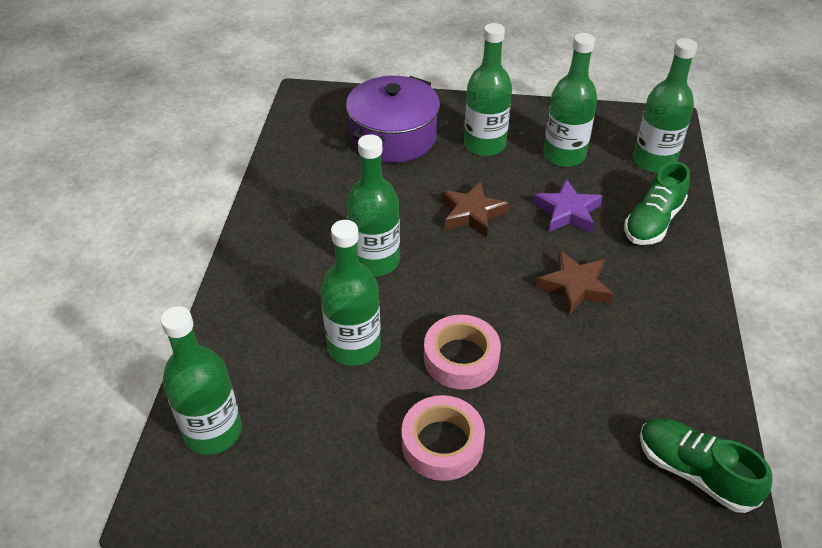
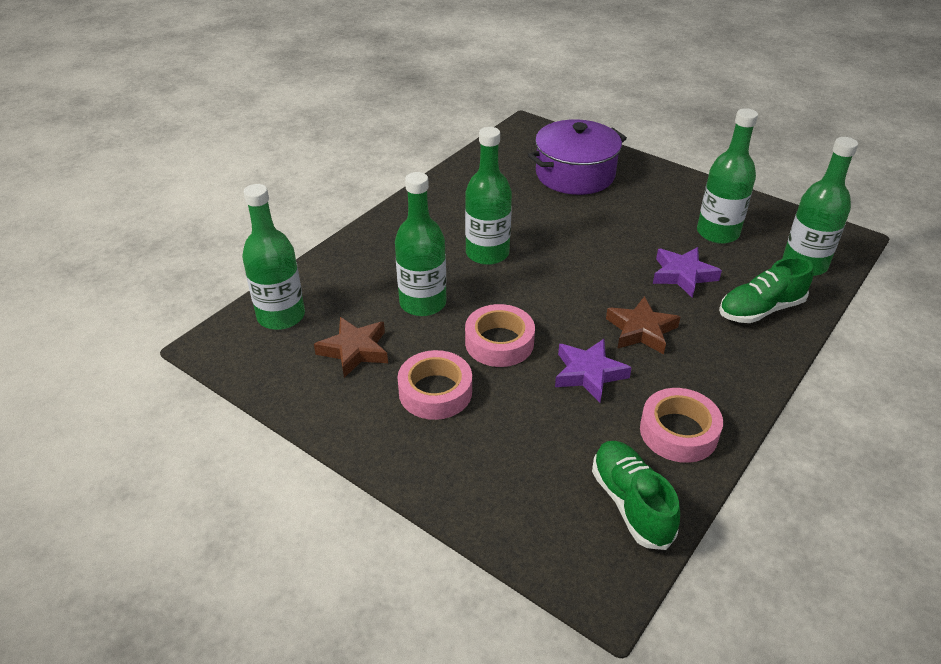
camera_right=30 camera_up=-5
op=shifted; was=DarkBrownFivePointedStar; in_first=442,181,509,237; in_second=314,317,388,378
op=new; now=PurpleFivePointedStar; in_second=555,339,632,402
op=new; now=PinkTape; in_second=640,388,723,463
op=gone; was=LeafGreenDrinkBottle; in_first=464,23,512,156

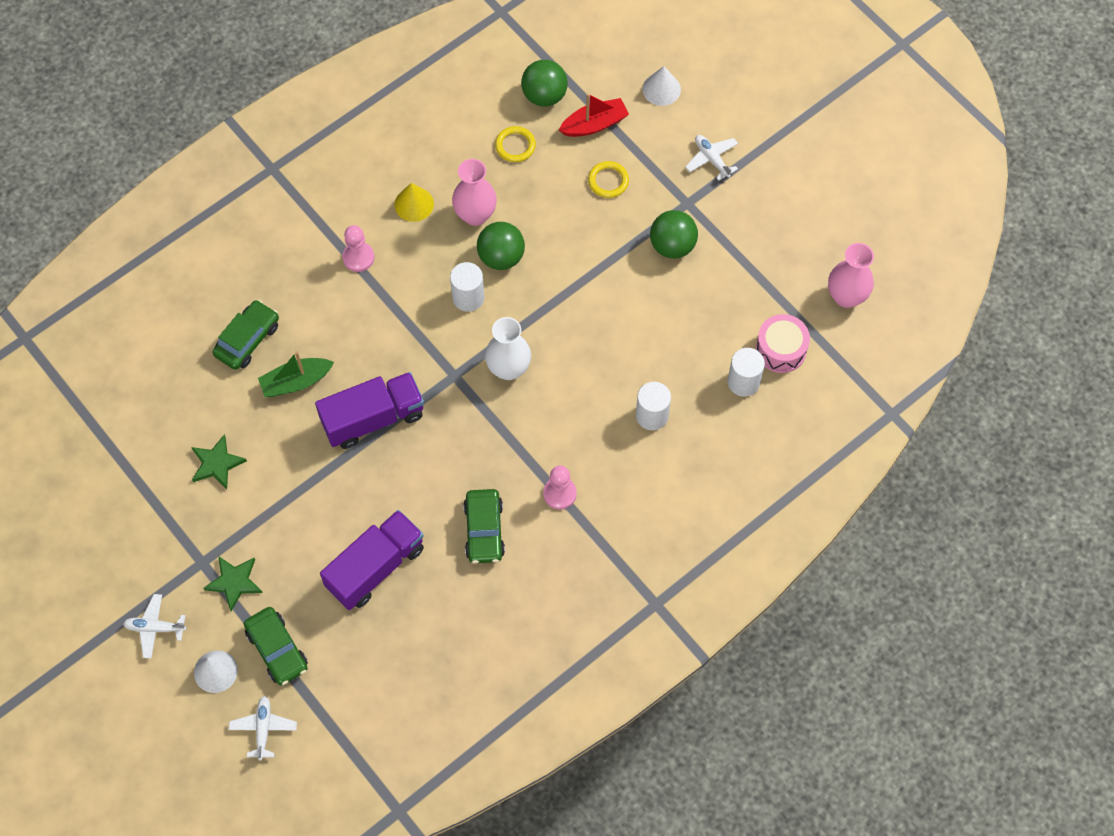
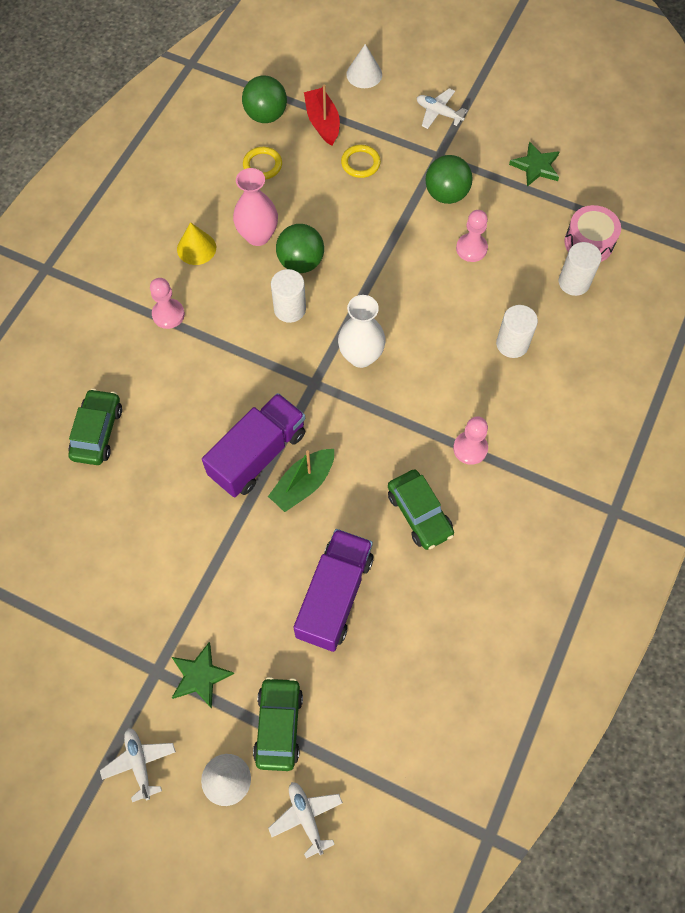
camera_right=-25 camera_up=0
op=rotated; was=SnowWhiteAeroplane; in_first=123,594,187,659; in_second=100,728,176,802; clockwise=90
op=rotated; was=LeafGreenAutomobile; in_first=244,607,308,685; in_second=253,677,303,771; clockwise=-120
op=shifted; was=LeafGreenBoat; in_first=258,351,334,397; in_second=268,449,334,512
op=rotated; was=RedBoat; in_first=559,93,629,137; in_second=304,85,340,146; clockwise=-60
op=new; now=PinkChessPawn; in_second=456,210,488,262
op=shifted; was=LeafGreenFivePointedStar; in_first=191,434,247,489; in_second=509,141,559,187
op=gone; was=PinkFlowerVase; in_first=828,243,874,308

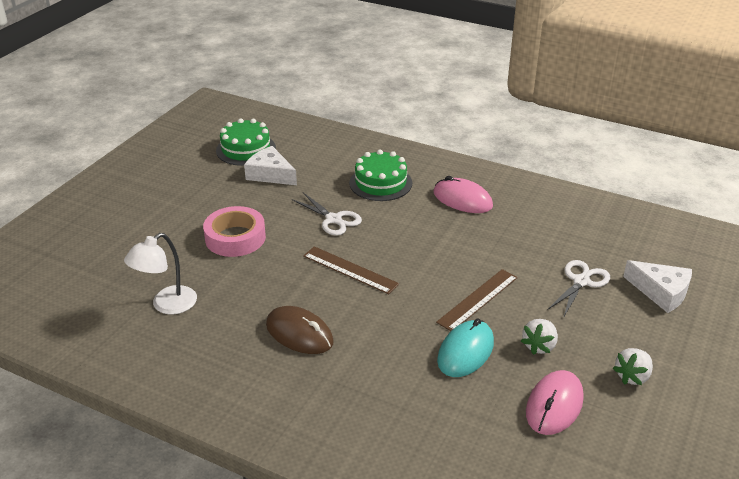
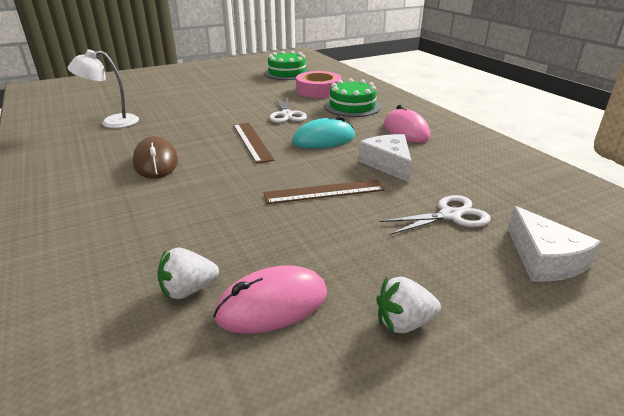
camera_right=35 camera_up=-5
op=shifted; was=SnowWhiteToyStrawberry; in_first=521,319,558,355; in_second=157,248,219,299
op=shifted; was=TealMouse; in_first=437,318,494,377; in_second=292,116,355,149
op=shifted; was=PinkTape; in_first=203,206,266,257; in_second=296,71,341,98
op=shifted; was=SnowWhiteCheese; in_first=244,146,297,185; in_second=358,134,412,182

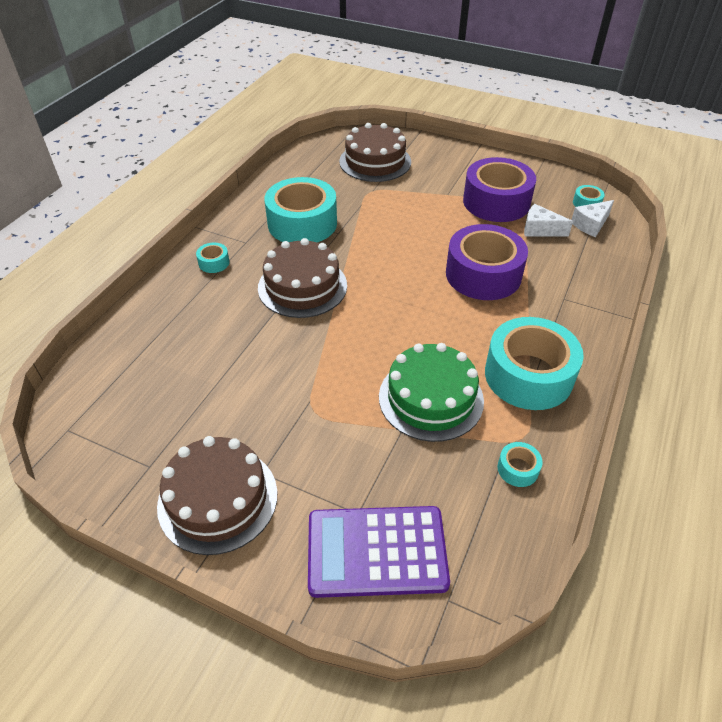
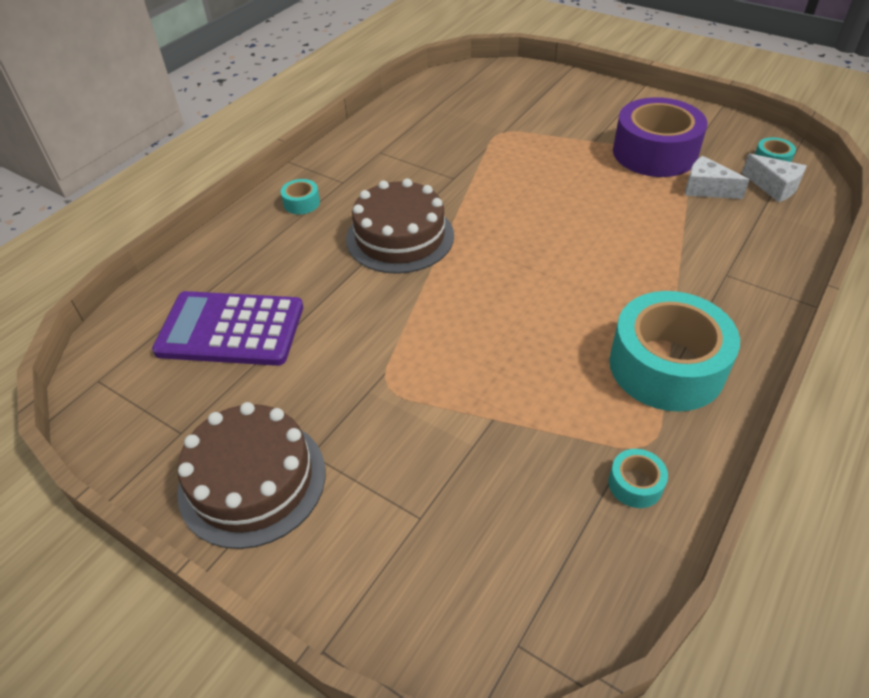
camera_right=10 camera_up=0
op=shifted; was=PurpleAddingMachine; in_first=308,506,450,598; in_second=152,291,303,366
op=rotated; was=SnowWhiteCheese; in_first=571,200,614,237; in_second=742,154,806,202; clockwise=-105
op=gone; was=TealTape; in_first=264,177,337,242
op=gone; was=DarkBrownLayerCake; in_first=339,123,411,182
op=gone; was=LeafGreenLayerCake; in_first=379,343,484,442
op=gone; was=PurpleTape; in_first=446,224,528,300

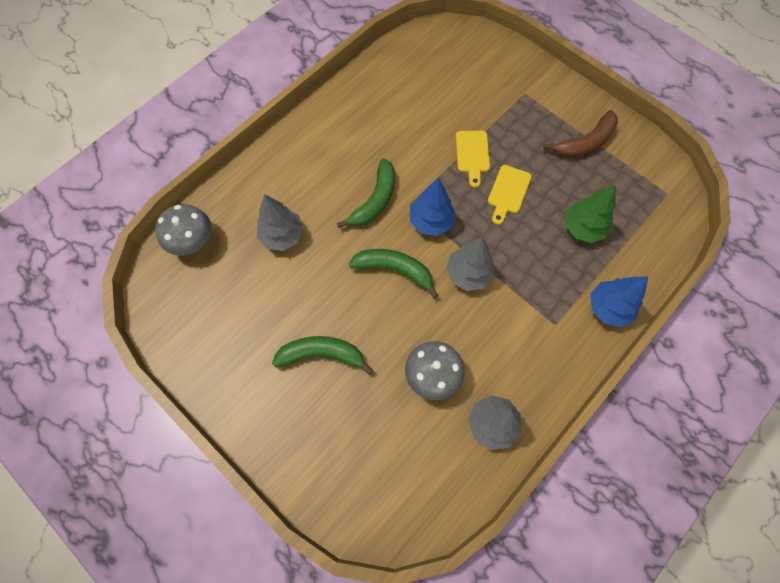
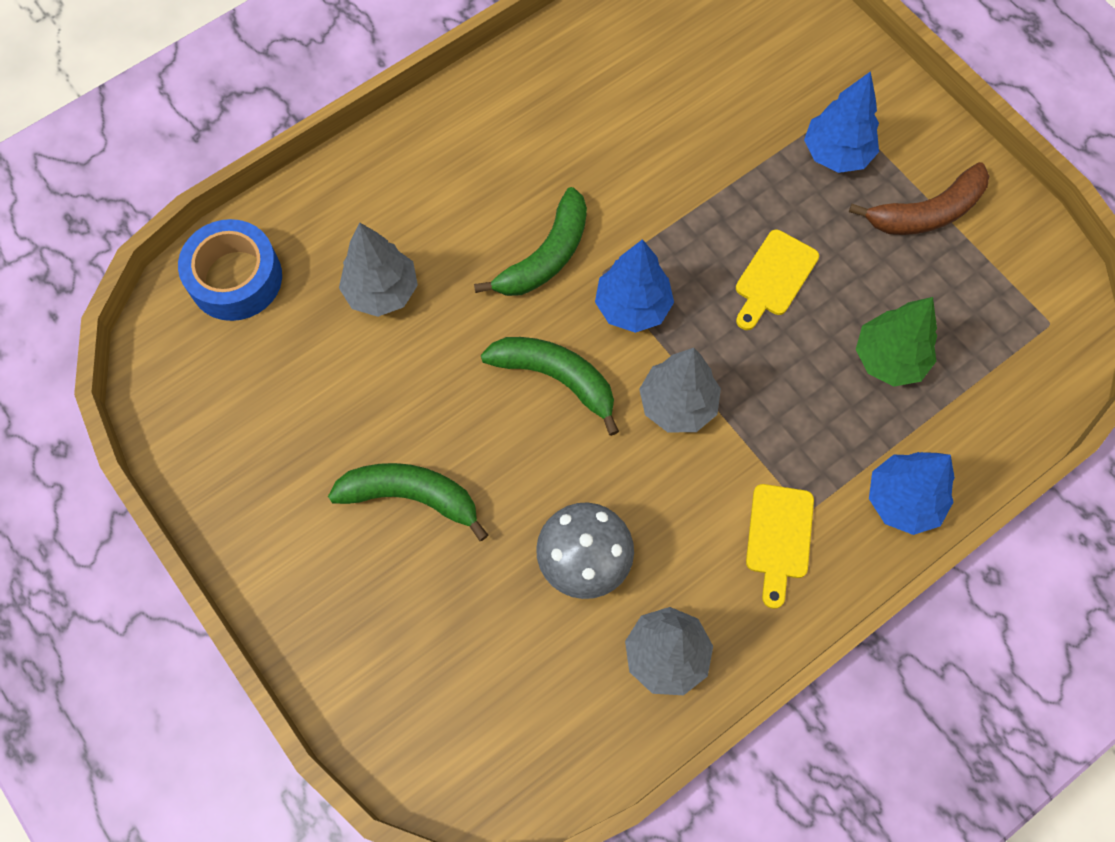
camera_right=10 camera_up=0
op=swapped; was=AshGreyFungus; now=RoyalBlueTape; in_first=155,204,212,256; in_second=178,219,282,321
op=shifted; was=BrightYellowCuttingBoard; in_first=456,131,490,188; in_second=746,484,814,609
op=new; now=RoyalBlueTree; in_second=804,71,879,173

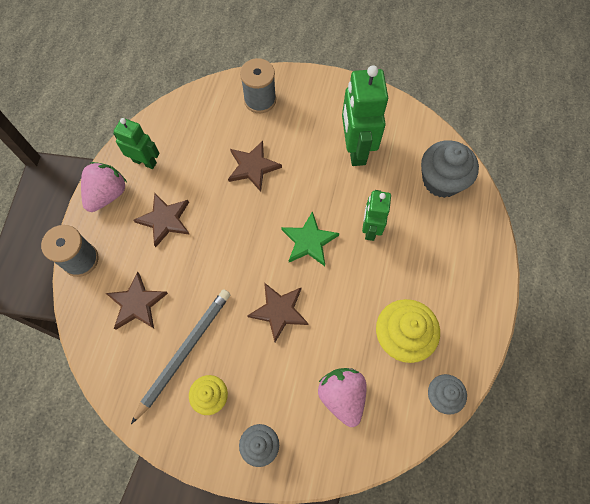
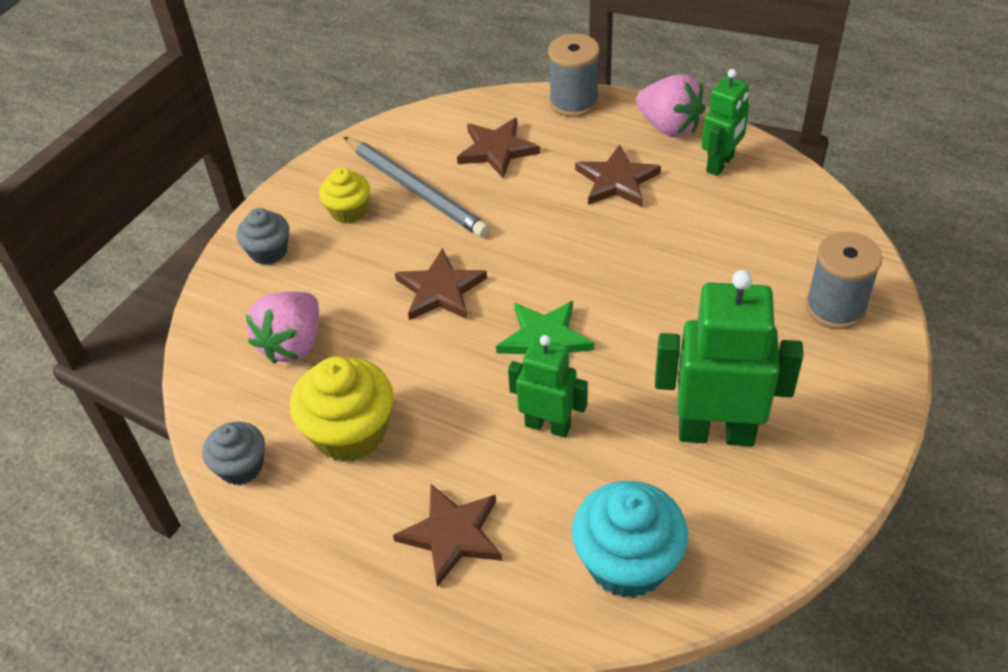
camera_right=105 camera_up=-20
op=rotated; was=PinkToyStrawberry; in_first=318,368,367,427; in_second=246,291,319,364; clockwise=120
op=shifted; was=DarkBrownFivePointedStar; in_first=228,141,282,192; in_second=393,484,502,587
op=repainted; was=AshGreyFairyCake; now=TealFairyCake; in_first=421,140,479,198; in_second=572,481,688,598

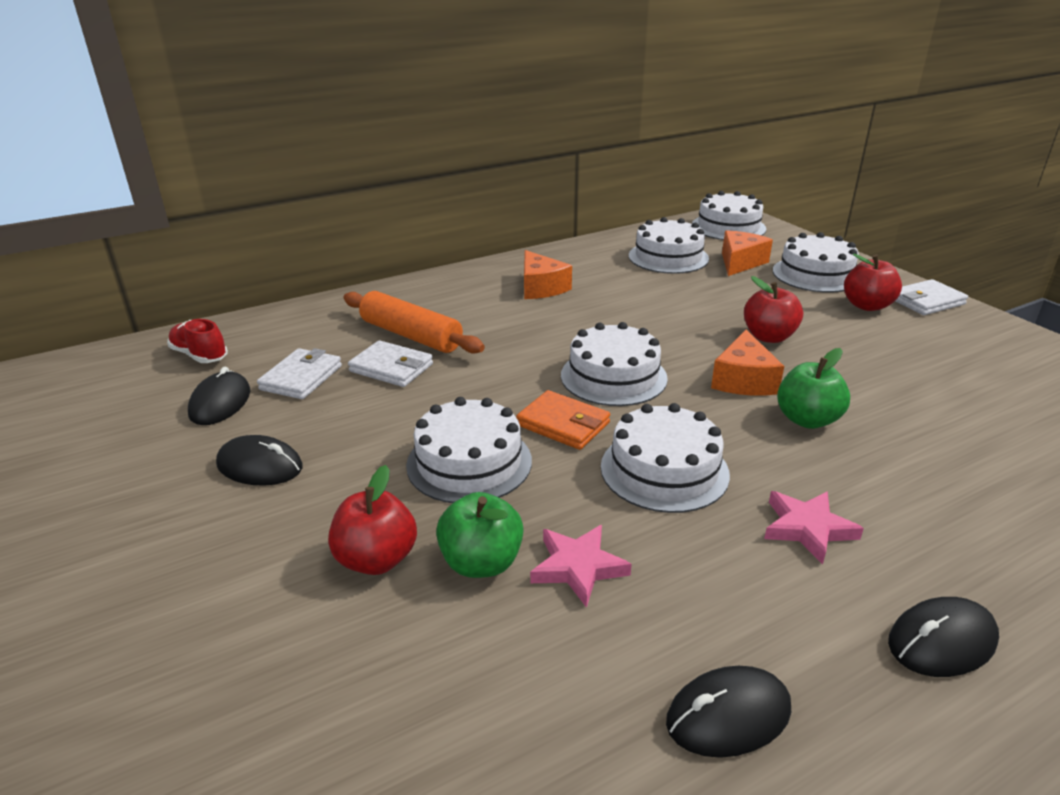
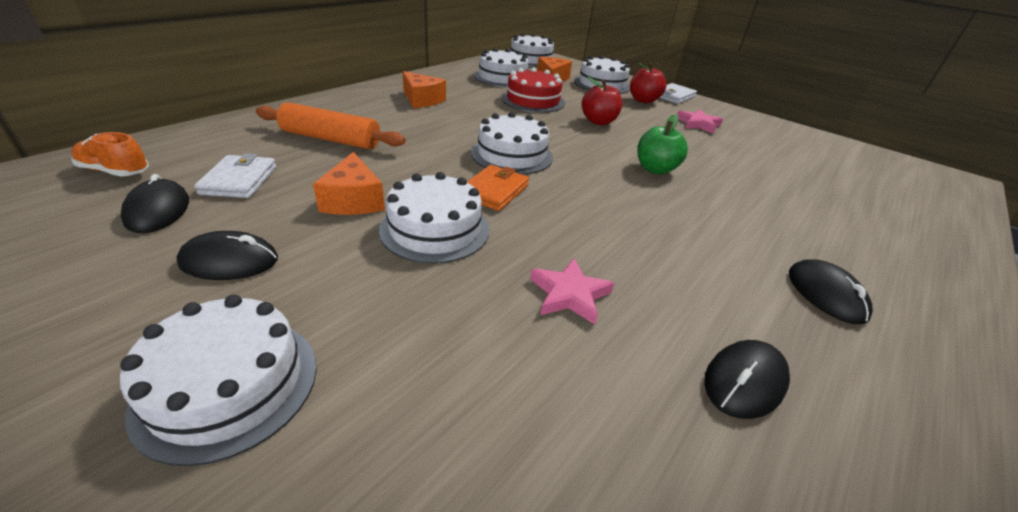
camera_right=-25 camera_up=5
op=repainted; was=RedShoe; now=OrangeColouredShoe; in_first=167,319,228,363; in_second=71,132,149,177
op=shifted; was=SnowWhiteLayerCake; in_first=601,403,730,513; in_second=120,295,317,466
op=shifted; was=OrangeColouredCheese; in_first=711,330,784,396; in_second=313,152,385,215
op=rotated; was=OrangeColouredCardWallet; in_first=516,390,610,450; in_second=467,165,529,211; clockwise=-75
op=new; now=RedLayerCake; in_second=501,68,565,113
op=shifted; was=PinkFivePointedStar; in_first=764,491,864,564; in_second=677,109,723,134
op=rotated; was=BlackMouse; in_first=888,597,999,677; in_second=789,259,873,324; clockwise=-60
op=gone; was=RedAppleFruit; in_first=328,465,417,575
op=gone; was=SnowWhiteCardWallet; in_first=348,340,433,387
op=gone; was=LeafGreenAppleFruit; in_first=436,492,524,578

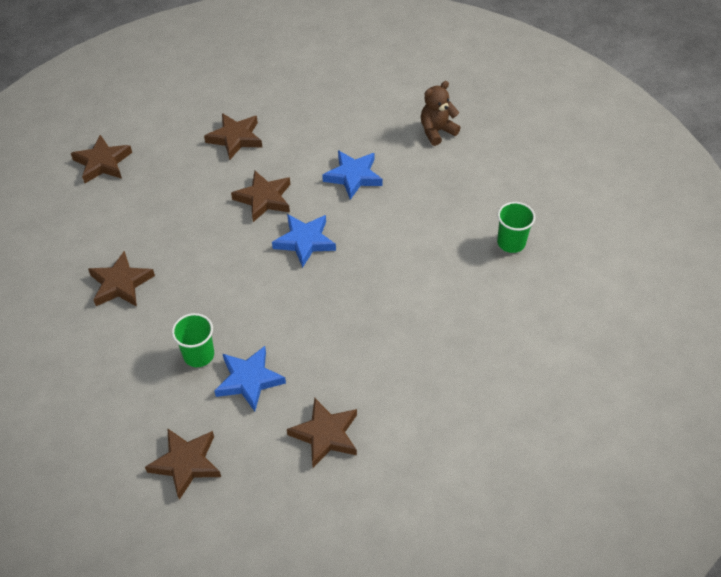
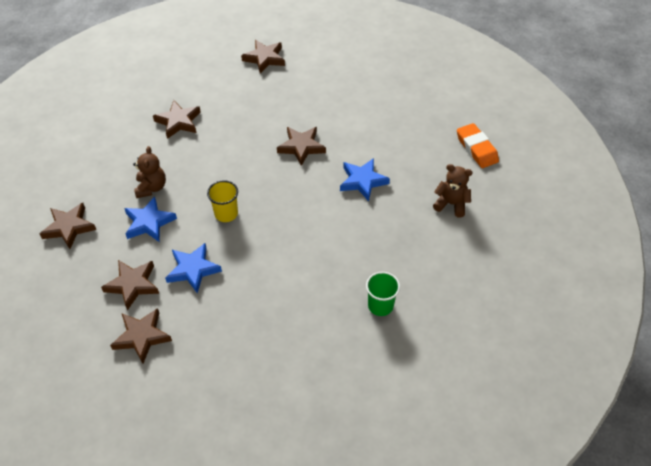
camera_right=55 camera_up=0
op=shifted; was=DarkBrownFivePointedStar; in_first=204,113,262,160; in_second=110,308,172,364
op=swapped; was=LeafGreenCup; now=DarkBrownTeddyBear; in_first=172,313,214,367; in_second=133,146,166,198
op=shifted; was=RoyalBlueFivePointedStar; in_first=272,214,336,268; in_second=165,243,222,294
op=new; now=BrightYellowCup; in_second=207,180,238,222
op=new; now=OrangeColouredEraser; in_second=457,123,499,168

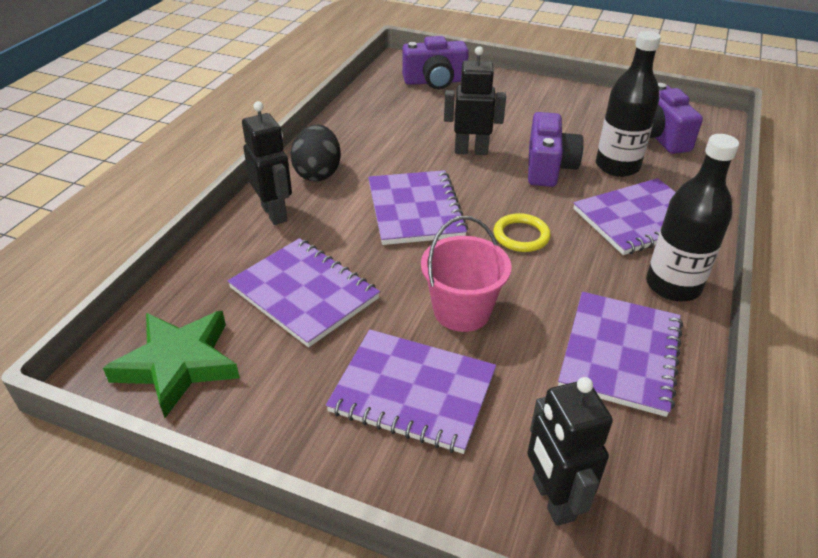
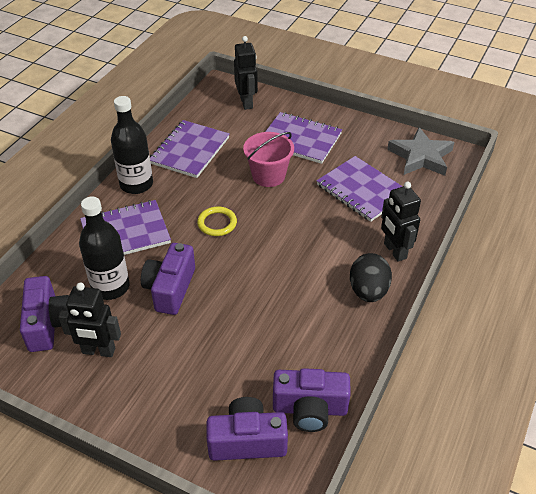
camera_right=-175 camera_up=5
op=shifted; was=BlackRobot; in_first=444,46,506,155; in_second=59,283,121,357
op=new; now=PurpleCompactCamera; in_second=273,368,351,432
op=repainted; was=LeafGreenFivePointedStar; now=AshGreyFivePointedStar; in_first=103,311,240,418; in_second=387,127,454,176
op=gone; was=PurpleNotepad; in_first=368,170,468,245

